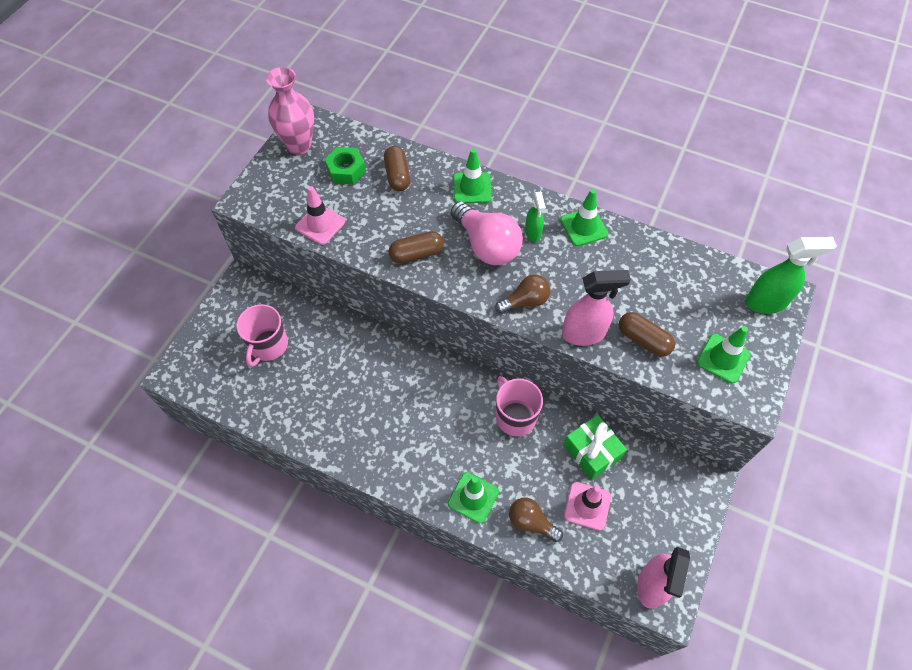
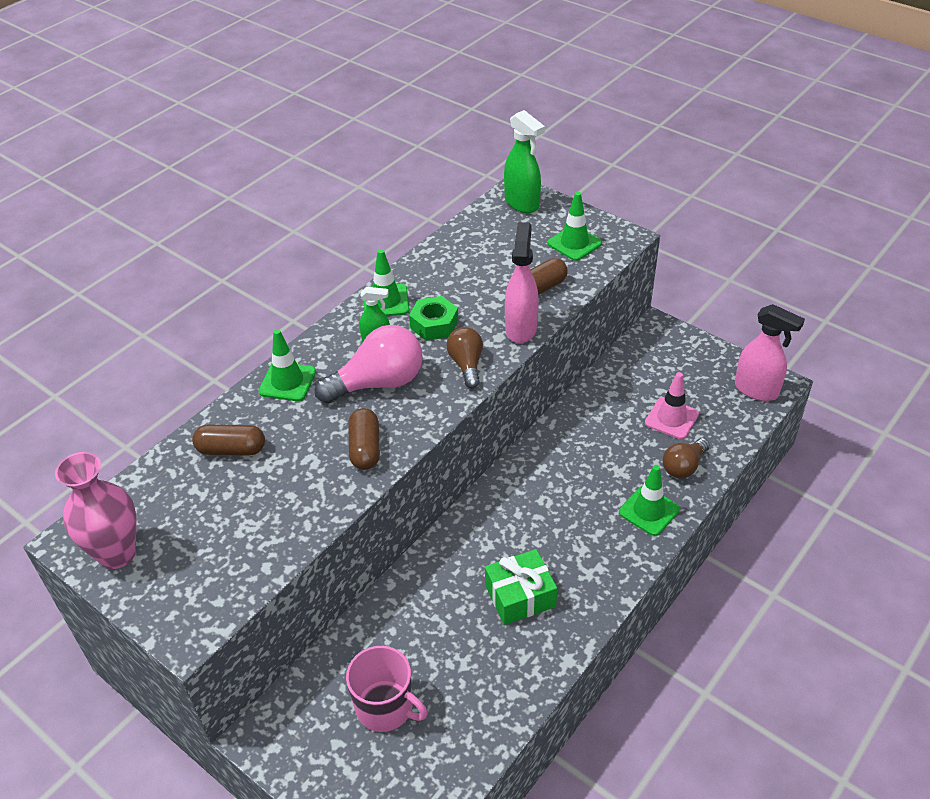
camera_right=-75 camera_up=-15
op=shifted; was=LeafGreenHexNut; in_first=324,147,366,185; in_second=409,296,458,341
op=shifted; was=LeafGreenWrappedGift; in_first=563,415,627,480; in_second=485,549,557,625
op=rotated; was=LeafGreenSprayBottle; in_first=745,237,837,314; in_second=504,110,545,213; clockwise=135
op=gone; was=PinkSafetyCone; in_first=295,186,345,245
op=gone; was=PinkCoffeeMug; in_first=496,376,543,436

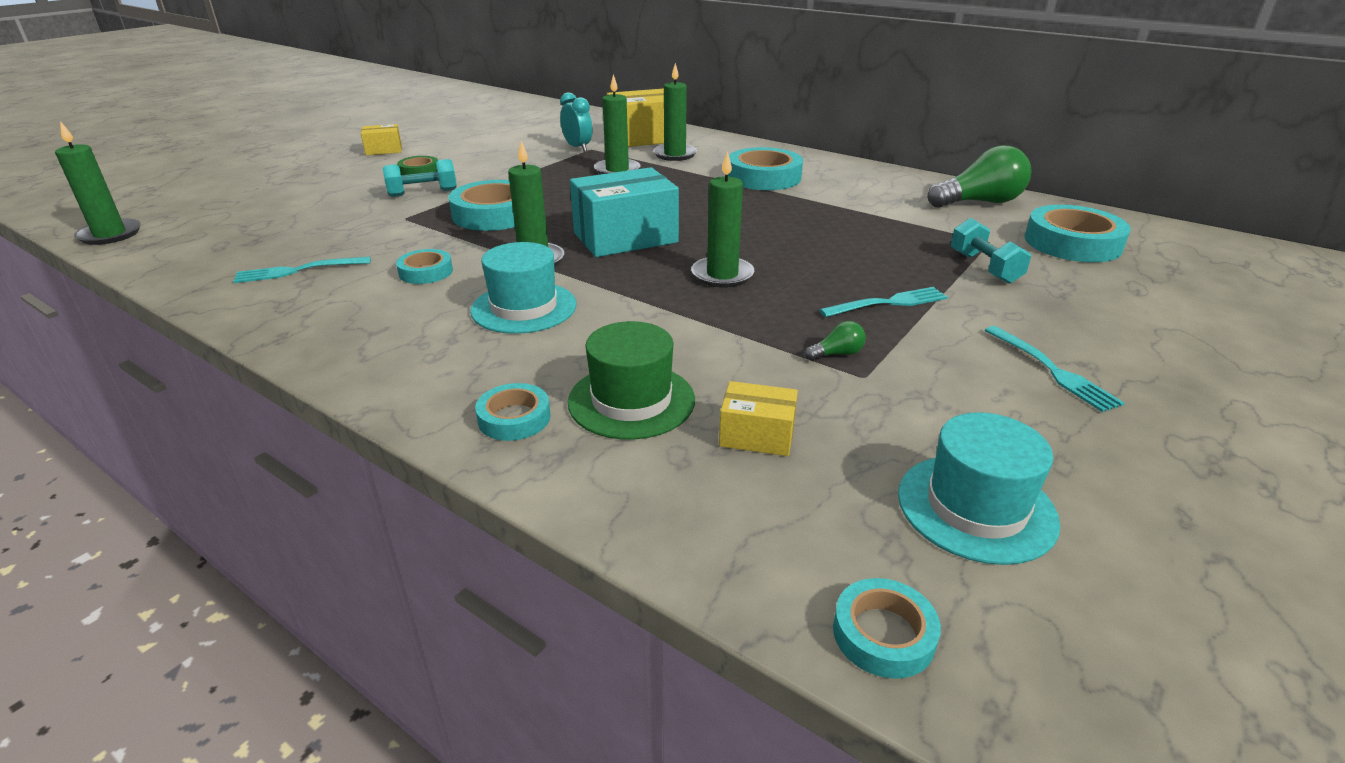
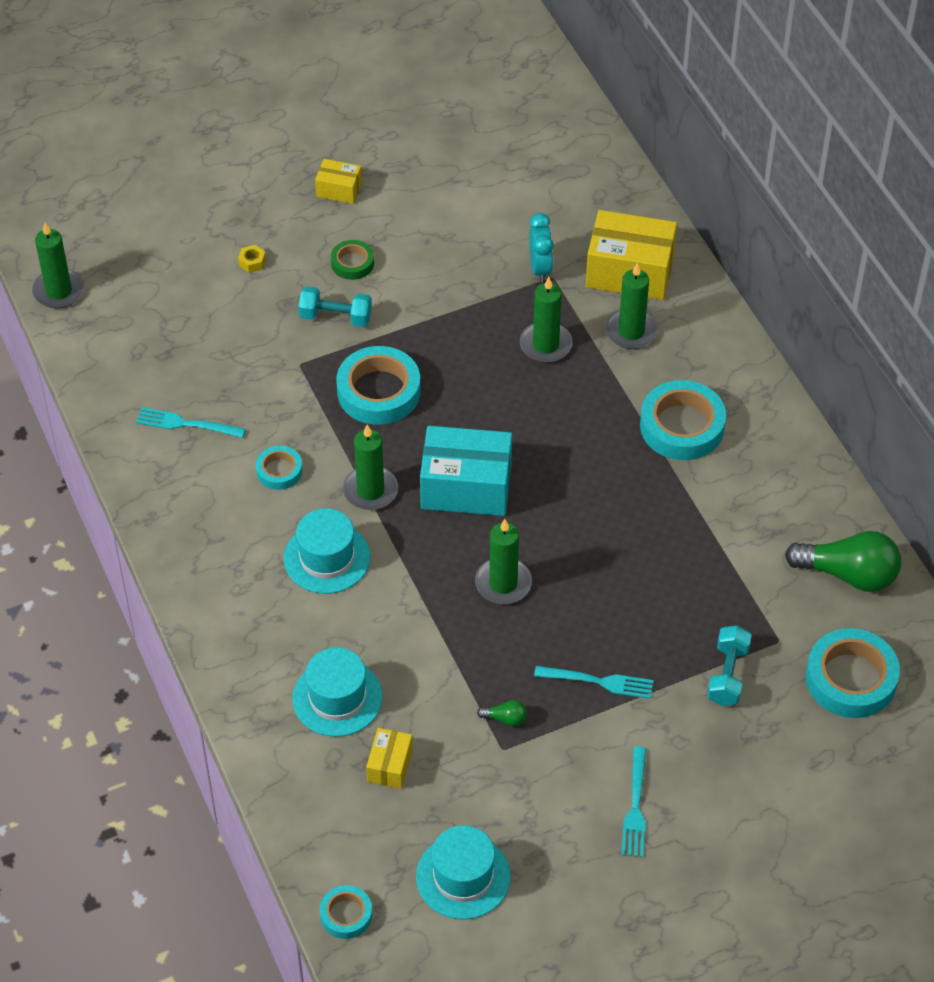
camera_right=30 camera_up=20
op=new; now=BrightYellowHexNut; in_second=238,245,266,273
op=repainted; was=LeafGreenHat; now=TealHat; in_first=568,321,695,440; in_second=293,648,383,737
op=rotated; was=BrightYellowParcel; in_first=719,381,798,456; in_second=366,728,413,789; clockwise=60
op=gone; was=TealTape; in_first=475,383,551,441

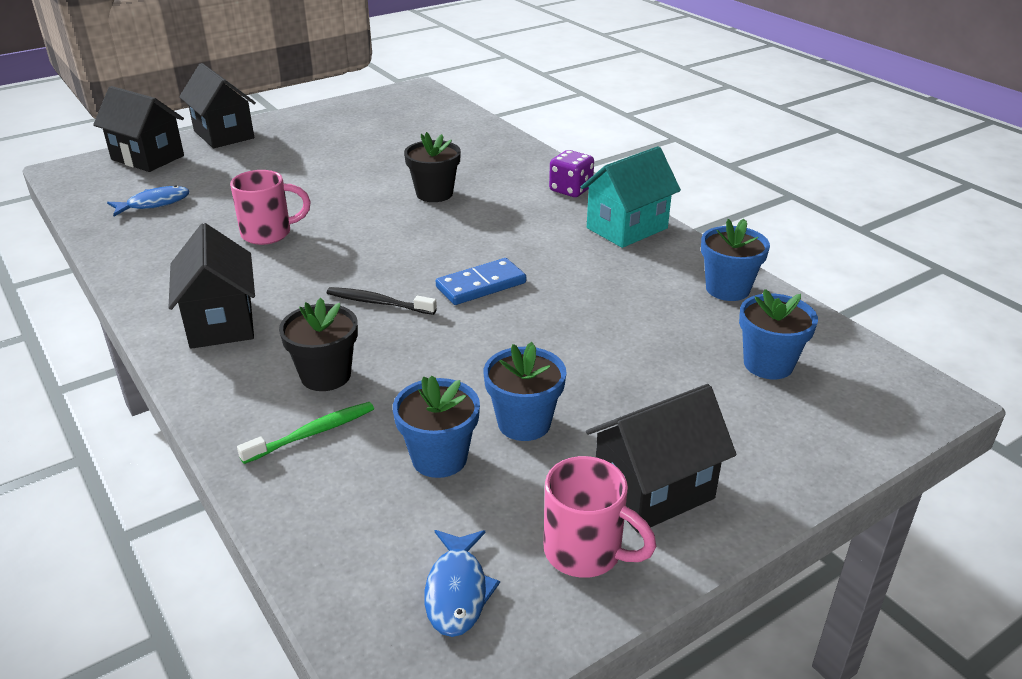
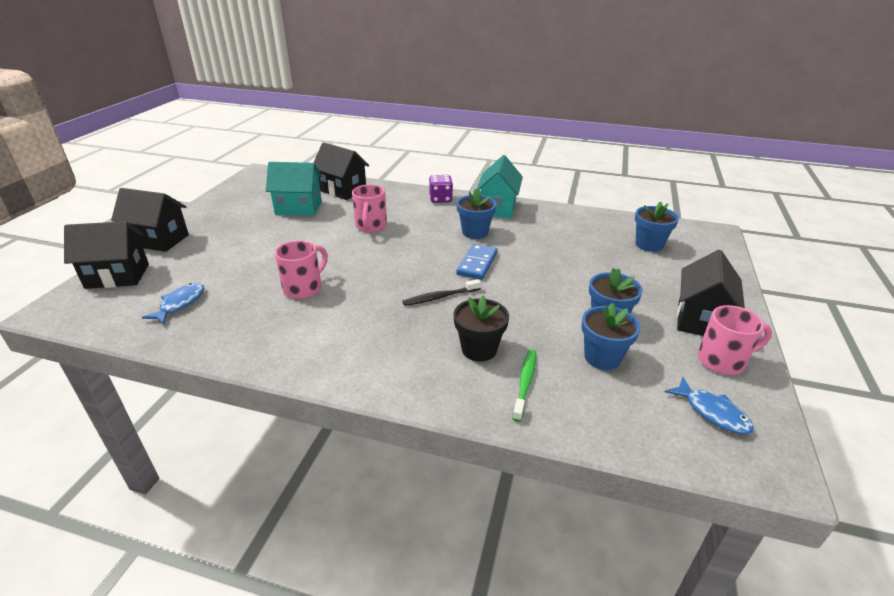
camera_right=-40 camera_up=0
op=new; now=TealCottage; in_second=266,162,322,216
op=shifted; was=BlackCottage; in_first=169,223,255,349; in_second=313,142,369,200
op=swapped; was=BlackFlowerPot; now=PinkCoffeeMug; in_first=404,132,461,202; in_second=352,184,387,233
op=shifted; was=RoyalBlueFlowerPot; in_first=701,219,770,301; in_second=456,189,497,239

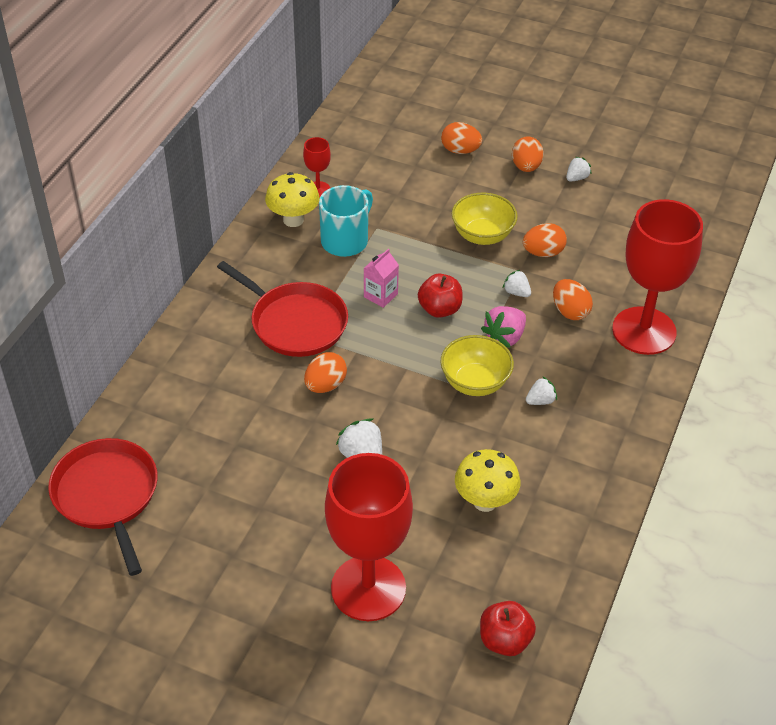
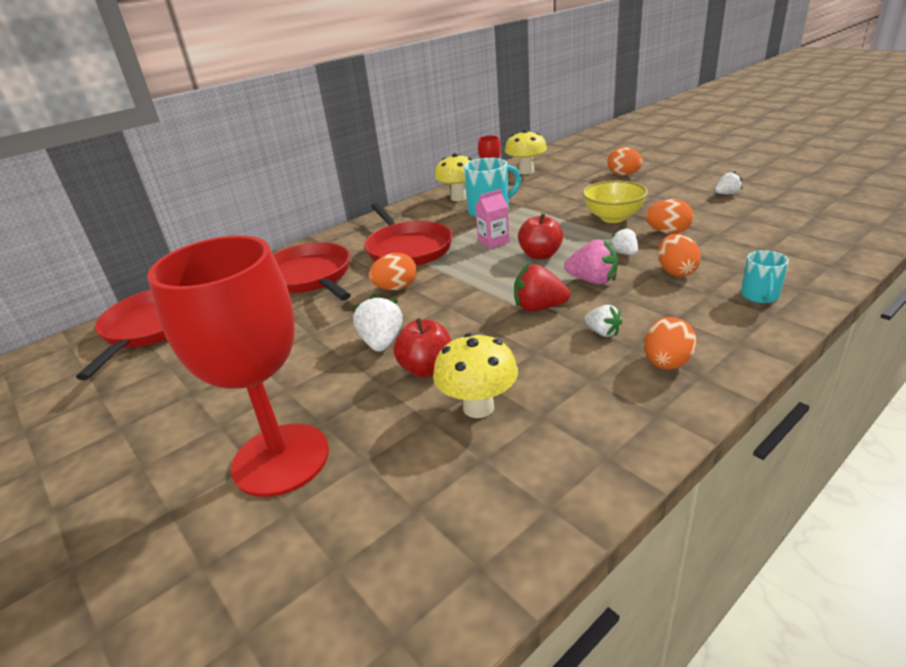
camera_right=30 camera_up=-15
op=new; now=RedPan; in_second=273,243,351,300
op=shifted; was=RedAppleFruit; in_first=480,601,536,656; in_second=393,318,451,378
op=new; now=BrightYellowFungus; in_second=505,129,547,175
op=swapped; was=BrightYellowServingBowl; now=RedToyStrawberry; in_first=441,335,514,396; in_second=514,264,570,311
op=rotated; was=PinkToyStrawberry; in_first=481,306,526,348; in_second=564,239,618,284; clockwise=-135
op=rotated; was=SnowWhiteToyStrawberry; in_first=526,376,557,405; in_second=584,305,622,337; clockwise=45
op=shifted; was=OrangeColouredEgg; in_first=512,136,544,172; in_second=644,317,697,370
op=swapped; was=RedWineGlass; now=TealCoffeeMug; in_first=612,199,703,355; in_second=741,250,789,303

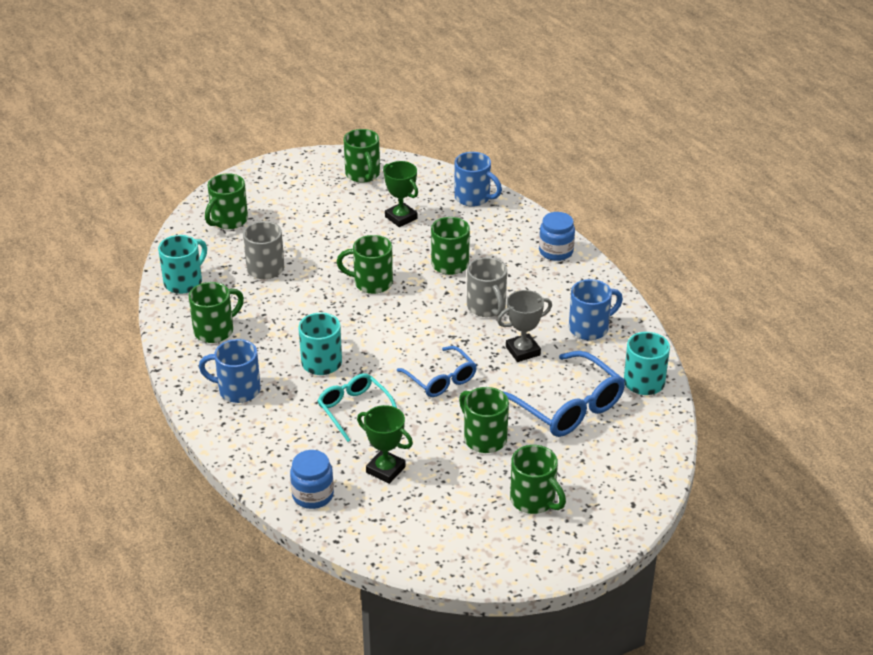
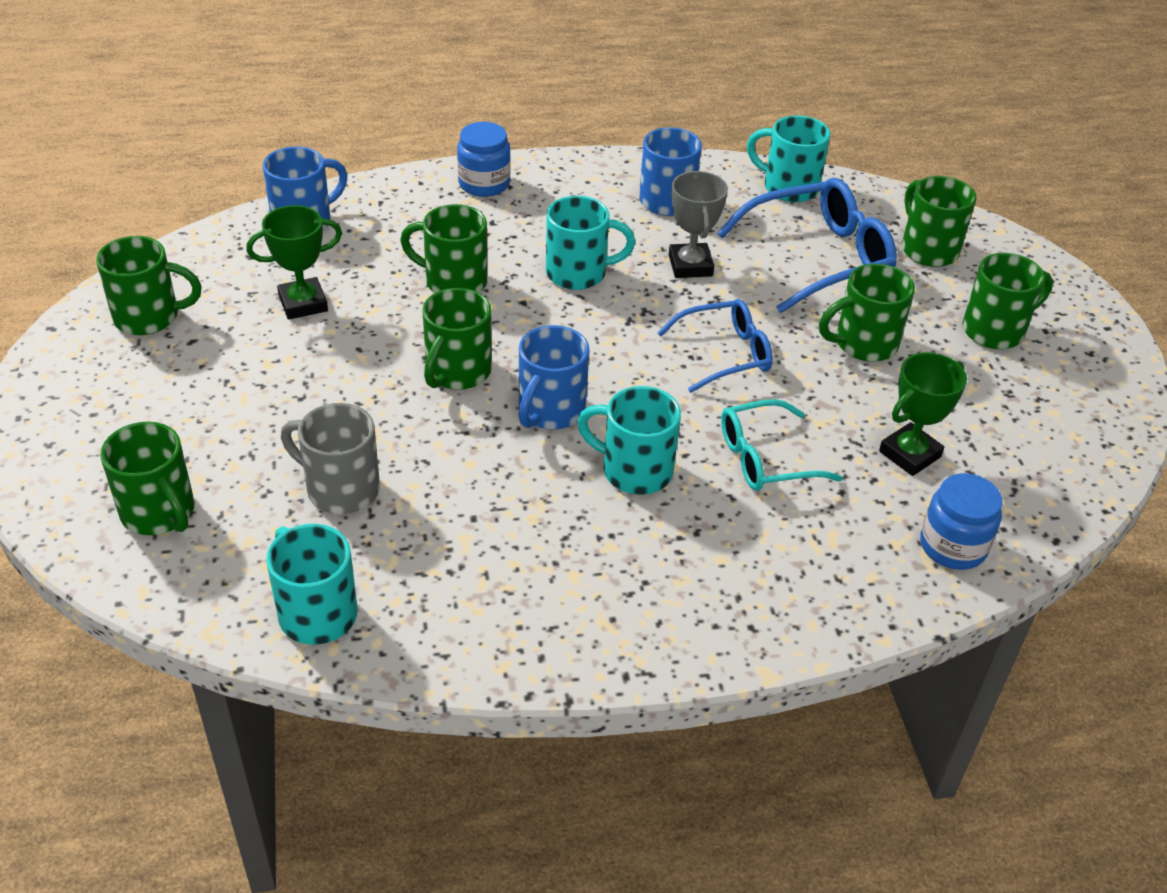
camera_right=-75 camera_up=5
op=shifted; was=RoyalBlueCoffeeMug; in_first=199,339,261,403; in_second=519,325,589,429
op=repainted; was=AshGreyCoffeeMug; now=TealCoffeeMug; in_first=467,257,507,317; in_second=546,196,635,290
op=shifted; was=LeafGreenCoffeeMug; in_first=189,282,244,343; in_second=902,176,977,267

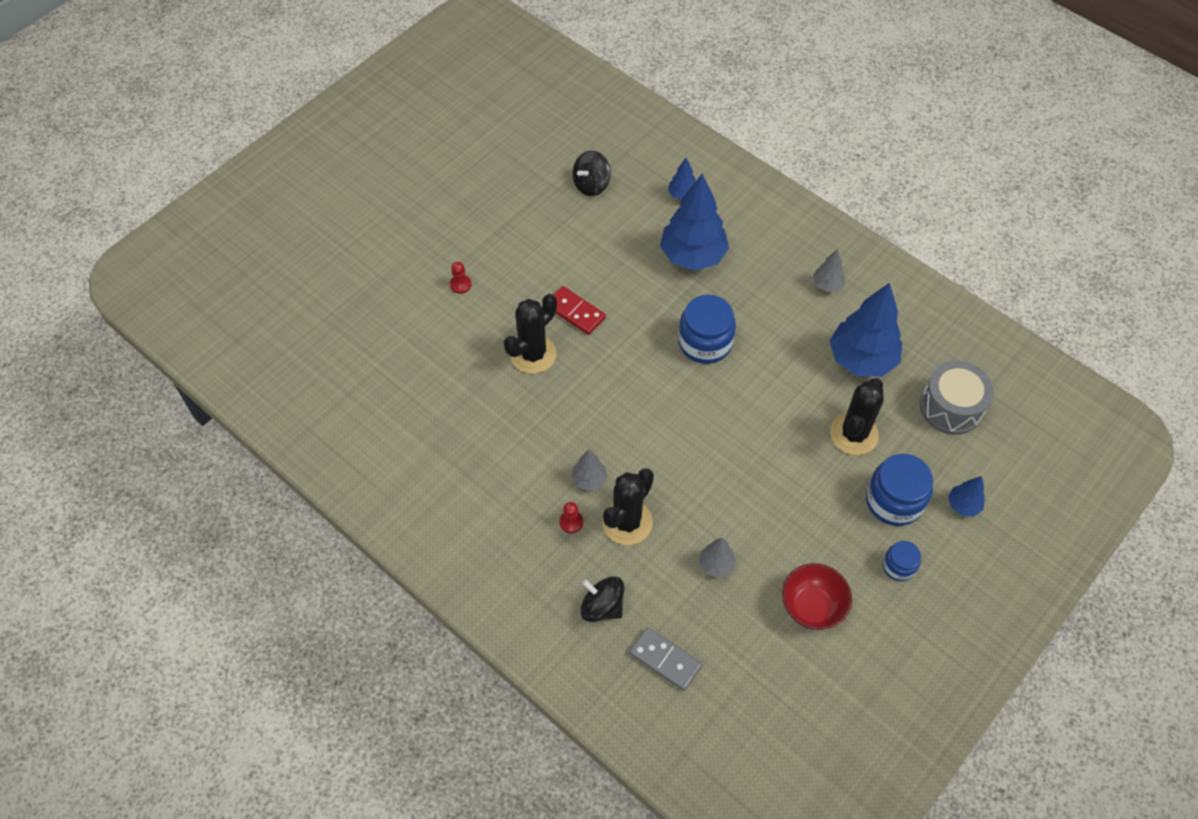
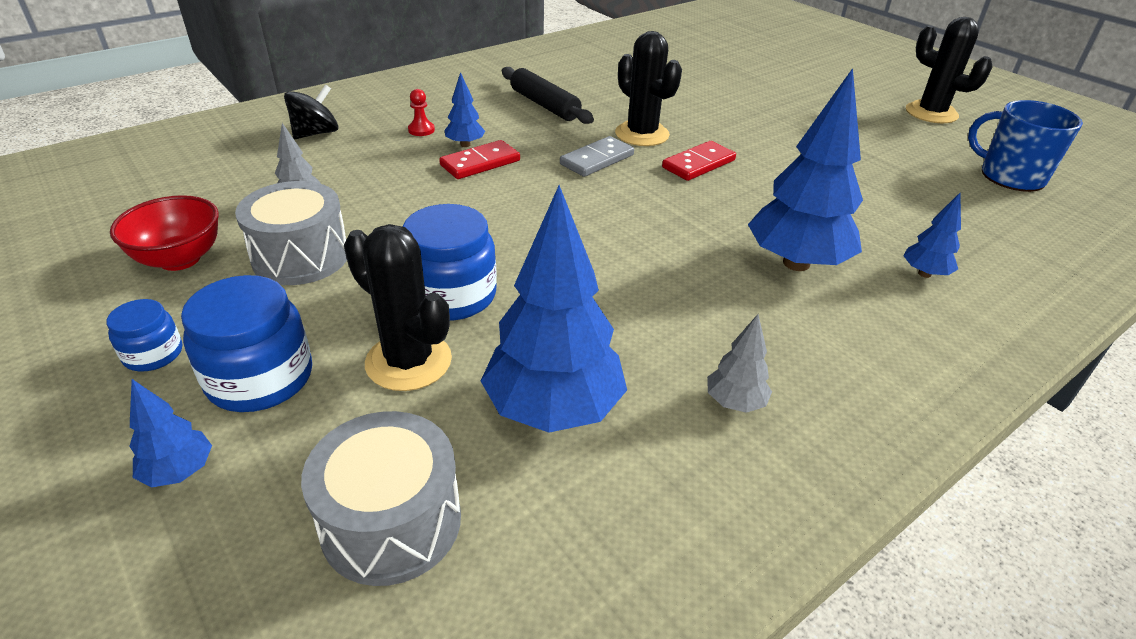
camera_right=100 camera_up=-20
op=new; now=AshGreyToyDrum; in_second=235,181,347,285
op=shifted; was=RoyalBlueJamJar; in_first=678,295,736,364; in_second=403,204,497,321
op=new; now=RedDominoTile; in_second=439,140,520,179
op=repainted; was=AshGreyTree; now=RoyalBlueTree; in_first=572,450,607,491; in_second=445,72,485,147
op=new; now=BlackRollingPin; in_second=502,67,594,124
op=shifted; was=AshGreyDominoTile; in_first=630,627,702,691; in_second=560,136,634,177
op=shifted; was=BlackCactus; in_first=602,468,654,545; in_second=906,17,993,123
op=new; now=RoyalBlueCoffeeMug; in_second=968,100,1083,192
op=gone; was=RedChessPawn; in_first=450,262,471,294
op=gone; was=BlackToyTop; in_first=573,151,611,196

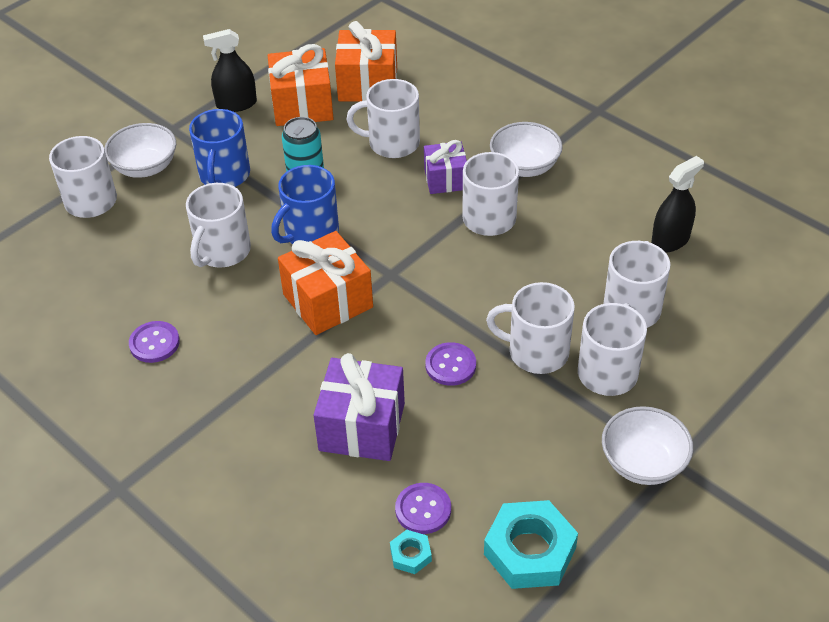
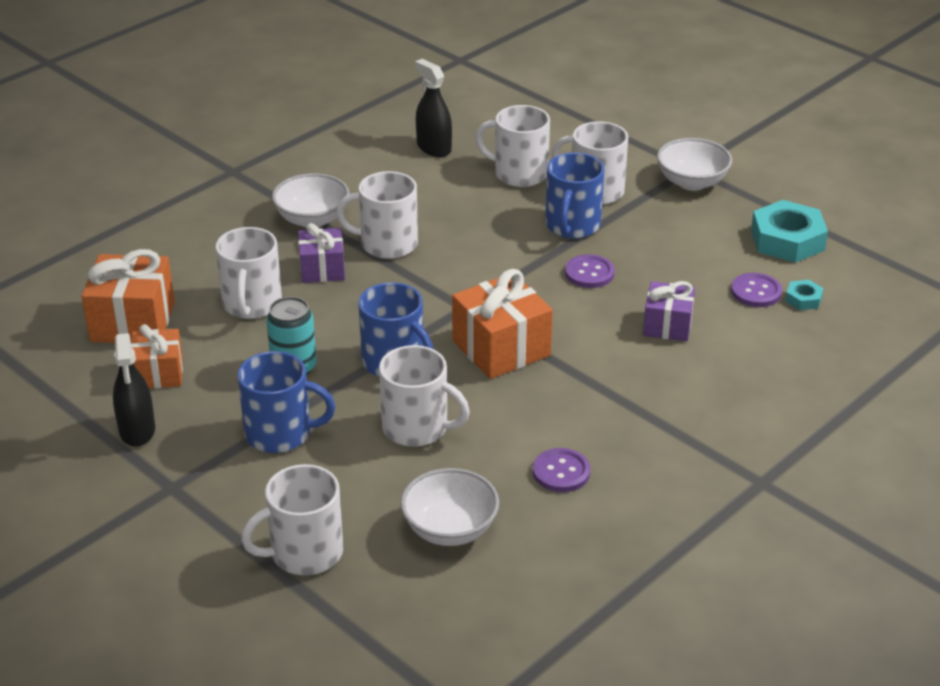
camera_right=-90 camera_up=-10
op=scaled; was=OrangeColouredWrappedGift; in_first=268,44,334,126; in_second=131,324,183,389; ratio=0.63
op=shifted; was=SnowWhiteServingBowl; in_first=104,123,176,178; in_second=400,468,499,546
op=repainted; was=SnowWhiteCoffeeMug; now=RoyalBlueCoffeeMug; in_first=486,282,575,374; in_second=545,153,604,239
op=scaled; was=PurpleWrappedGift; in_first=314,353,405,461; in_second=643,281,695,342; ratio=0.63

